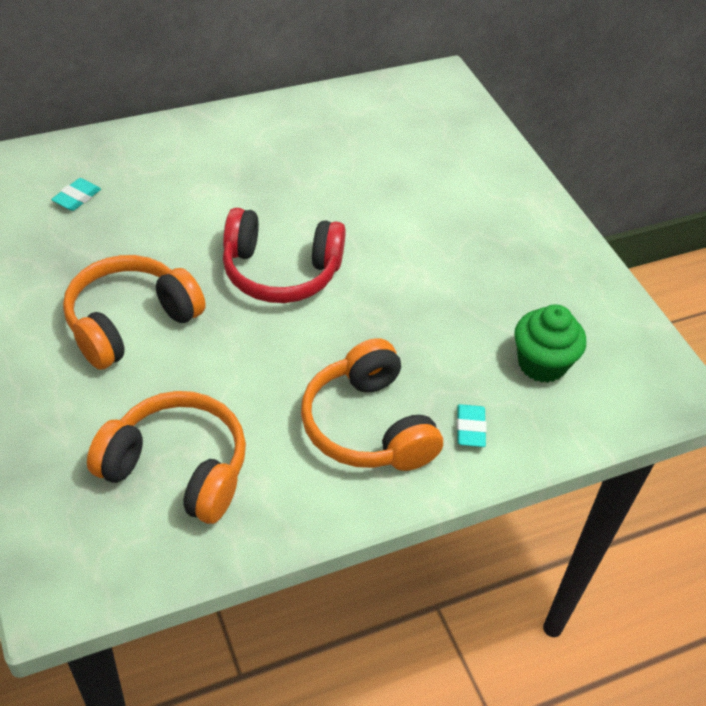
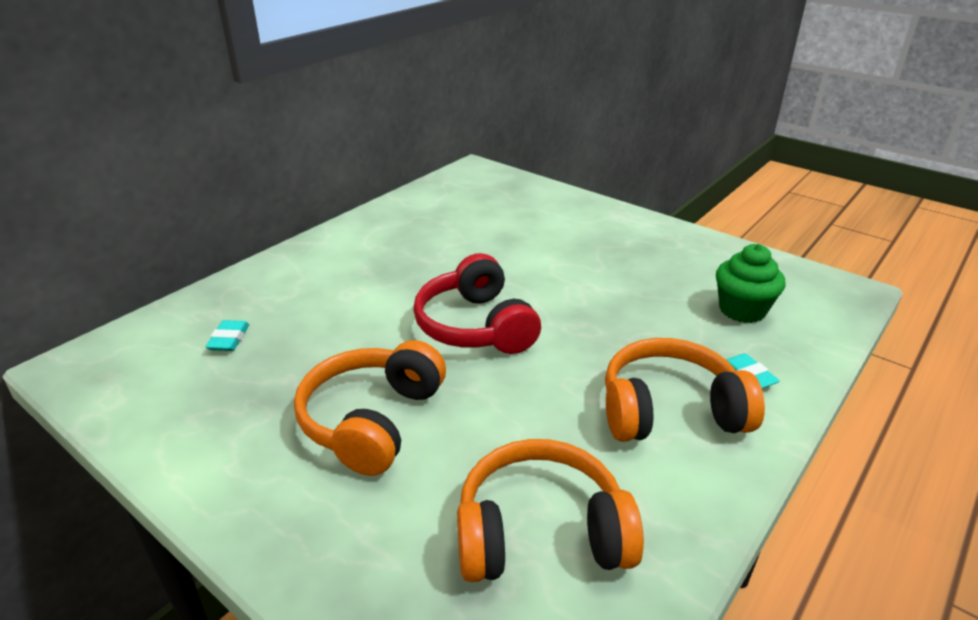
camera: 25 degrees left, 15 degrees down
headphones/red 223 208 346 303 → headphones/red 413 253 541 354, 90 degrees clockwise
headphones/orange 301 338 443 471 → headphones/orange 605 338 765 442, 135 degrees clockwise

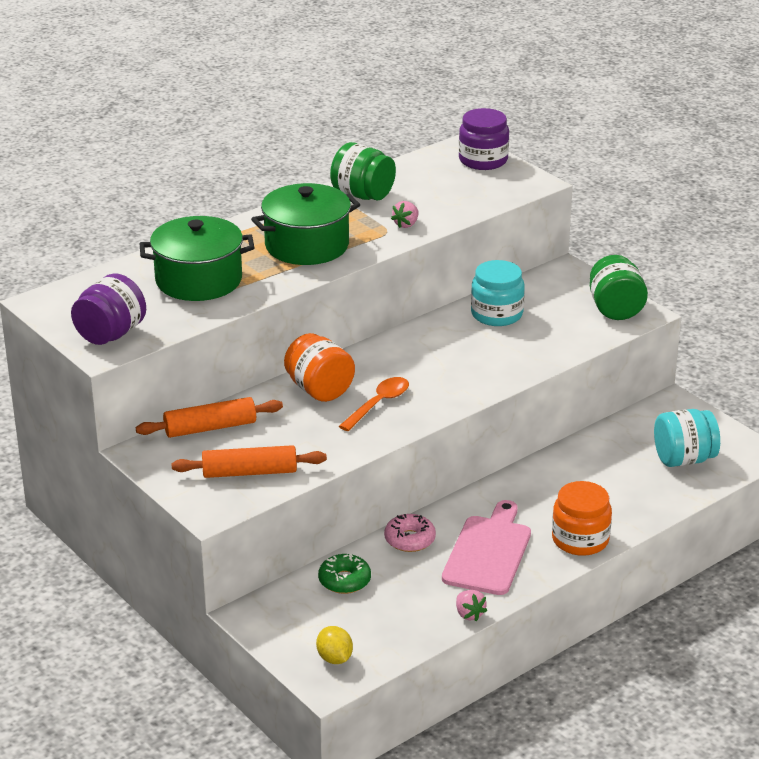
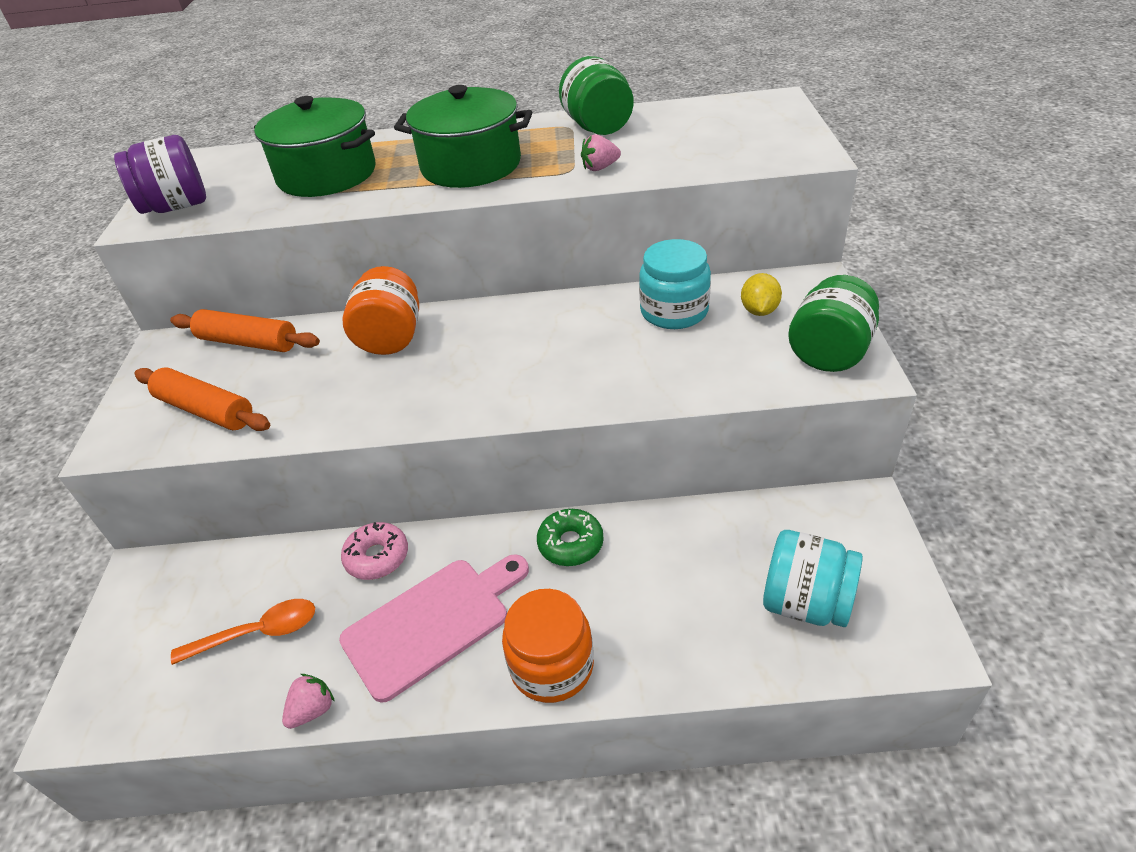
camera: 40 degrees right, 10 degrees up
jar/purple 459 108 509 170 → -
spoon/orange 339 377 409 431 → spoon/orange 171 599 315 665, relocated
donut/green 318 554 371 594 → donut/green 537 509 604 566, relocated
strawberry/pink 456 590 487 621 → strawberry/pink 282 674 335 729, 150 degrees counterclockwise
lemon/yellow 316 626 353 664 → lemon/yellow 741 273 782 316, relocated

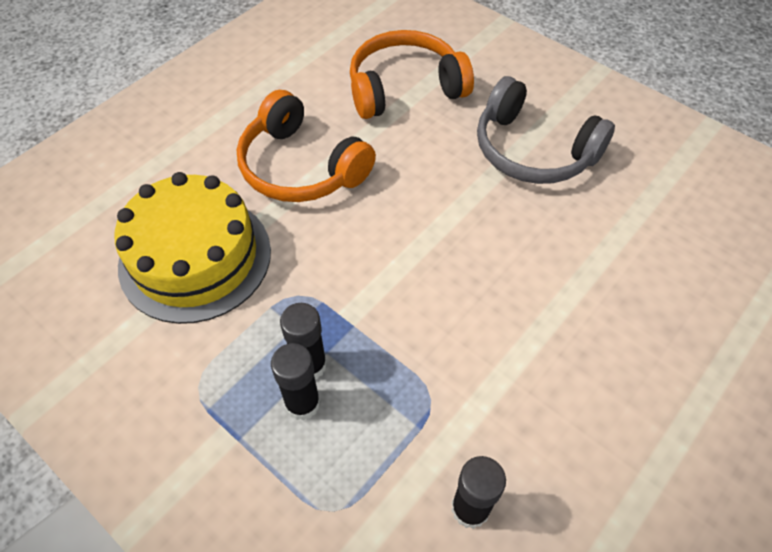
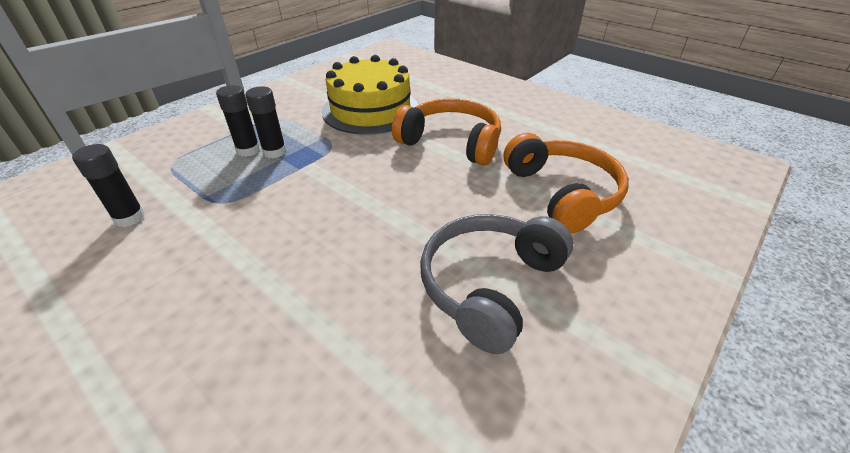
camera: 90 degrees right, 15 degrees down
headphones/orange 237 90 376 202 → headphones/orange 392 98 501 166, 75 degrees clockwise

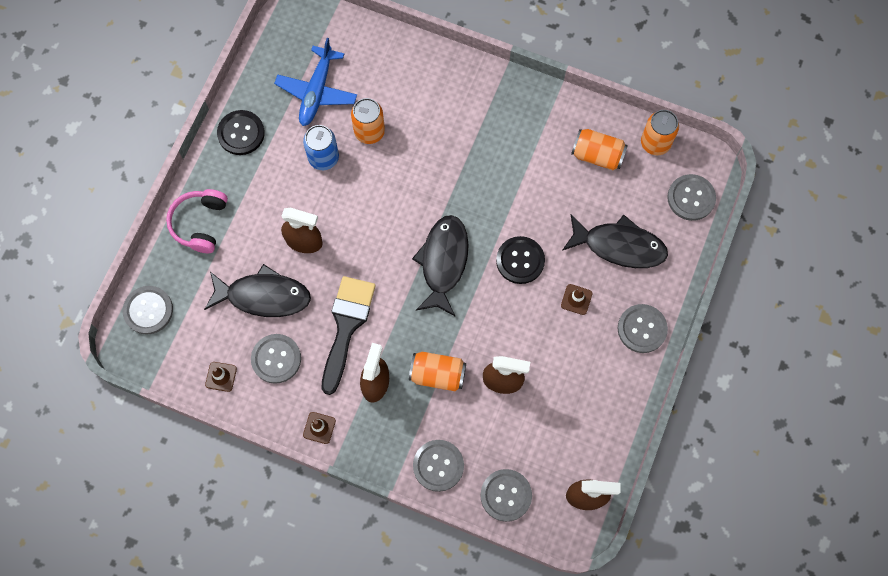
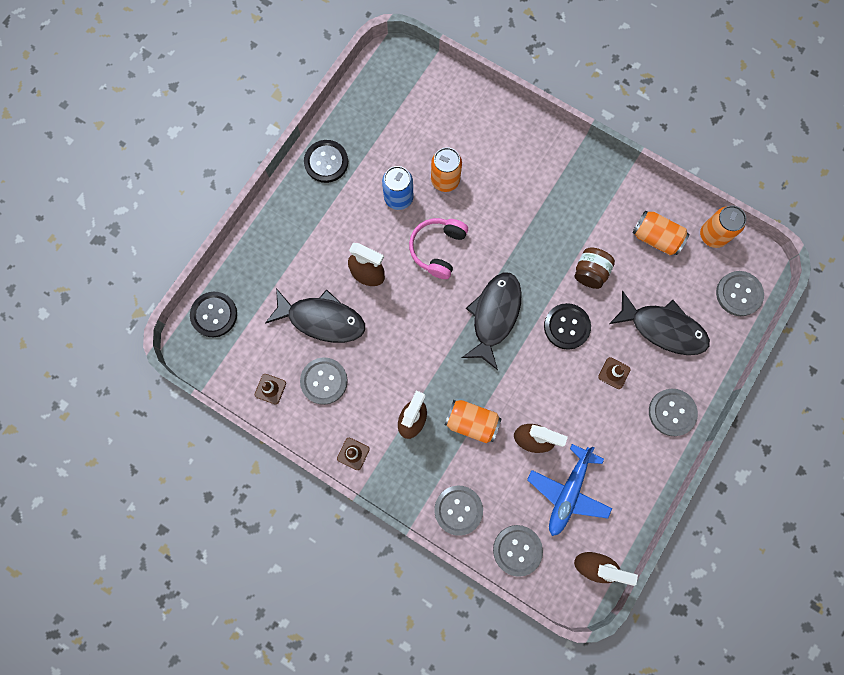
camera: 10 degrees right, 5 degrees up
plane/blue 274 38 357 126 → plane/blue 527 444 612 536, relocated
headphones/pink 166 189 228 253 → headphones/pink 409 218 468 279, relocated
brush/black 322 276 376 395 → -
button/grey 123 286 173 335 → button/black 190 292 237 337
- → jar/brown 575 248 615 289

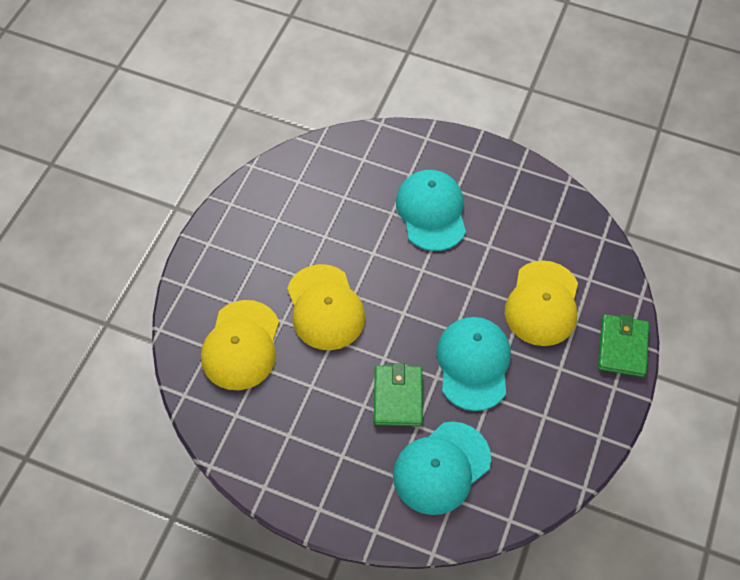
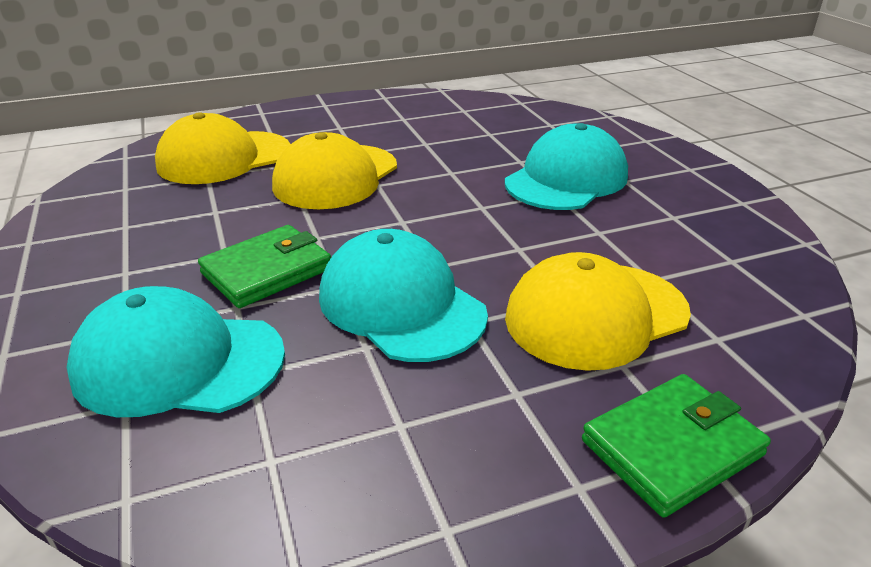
camera: 50 degrees right, 25 degrees down
cap/turquoise 436 317 511 411 → cap/turquoise 319 229 488 362, 90 degrees counterclockwise

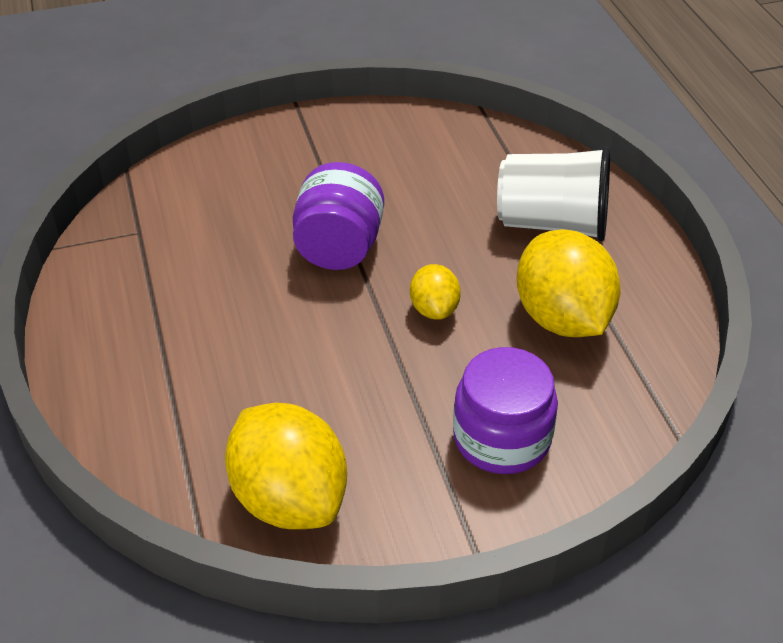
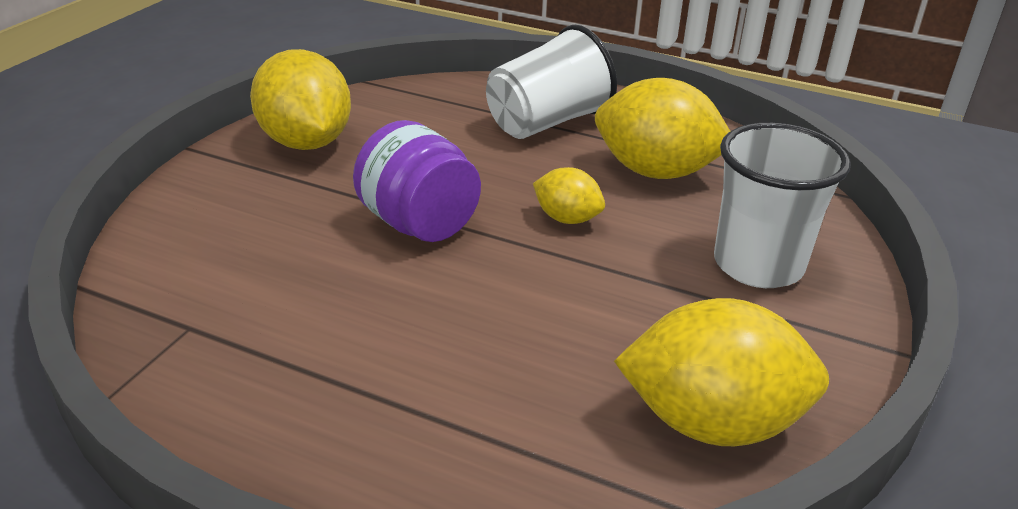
camera: 50 degrees left, 10 degrees down
jar/purple 453 347 558 474 → cup/white 714 123 851 288
- → lemon/yellow 250 49 351 150

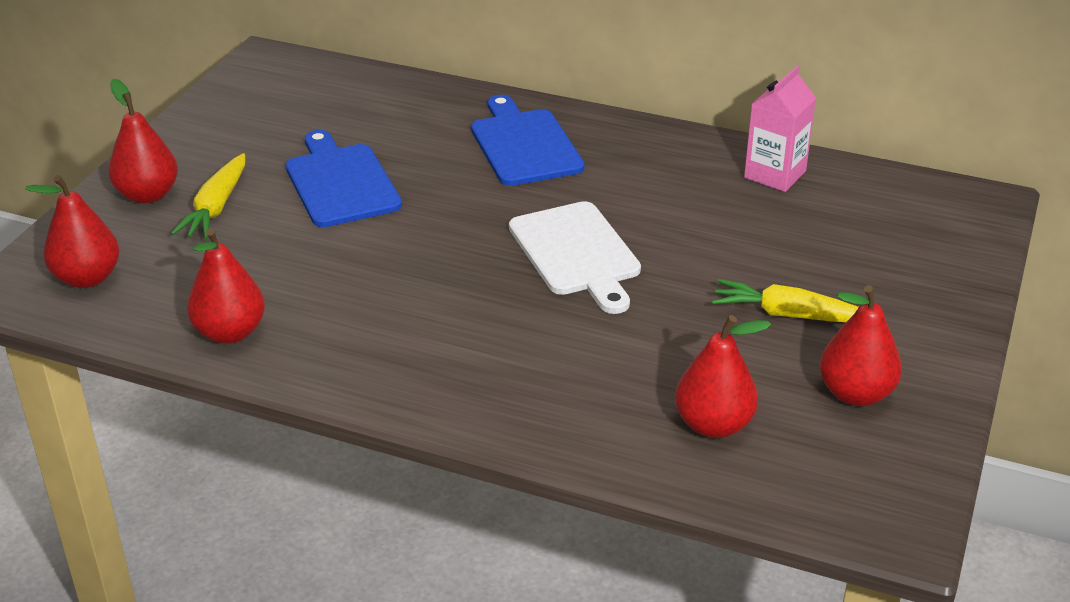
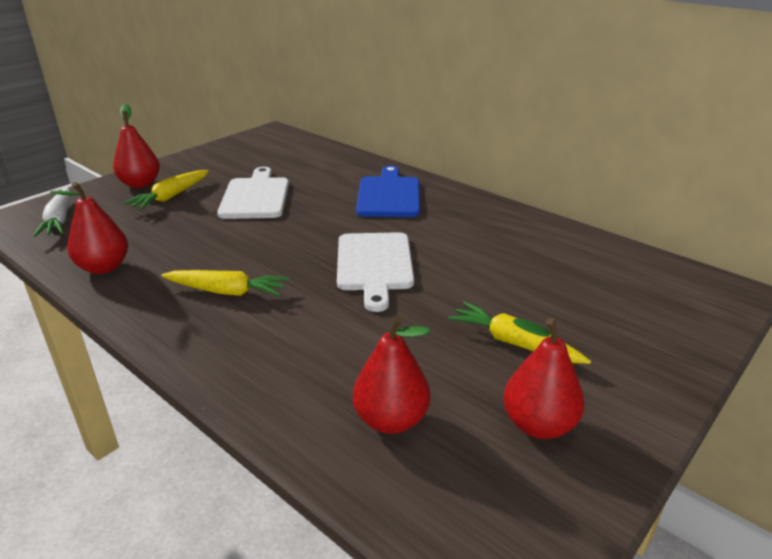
camera: 20 degrees right, 5 degrees down
carton/pink 744 66 816 192 → -
cutting board/blue 286 130 402 227 → cutting board/white 217 167 289 219
pear/red 25 175 119 288 → carrot/white 33 187 71 237
- → carrot/yellow 161 270 289 296

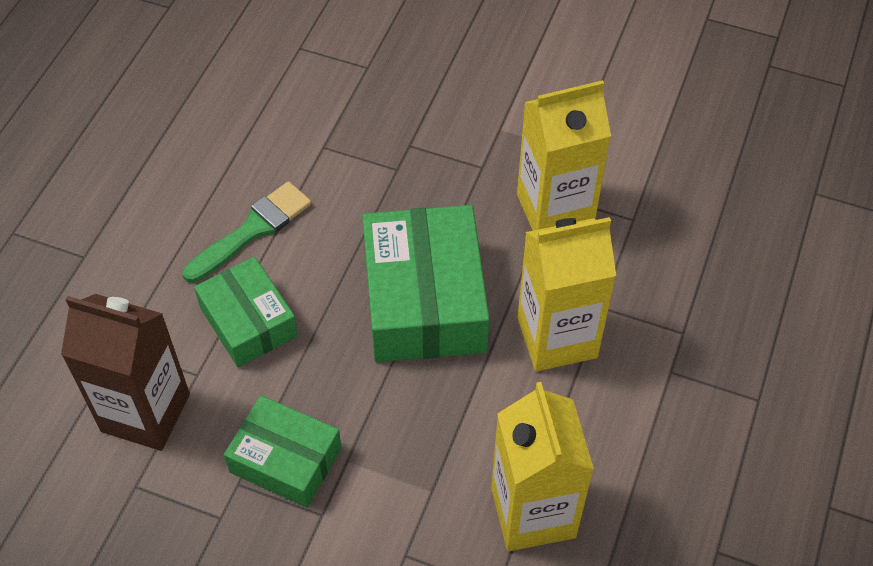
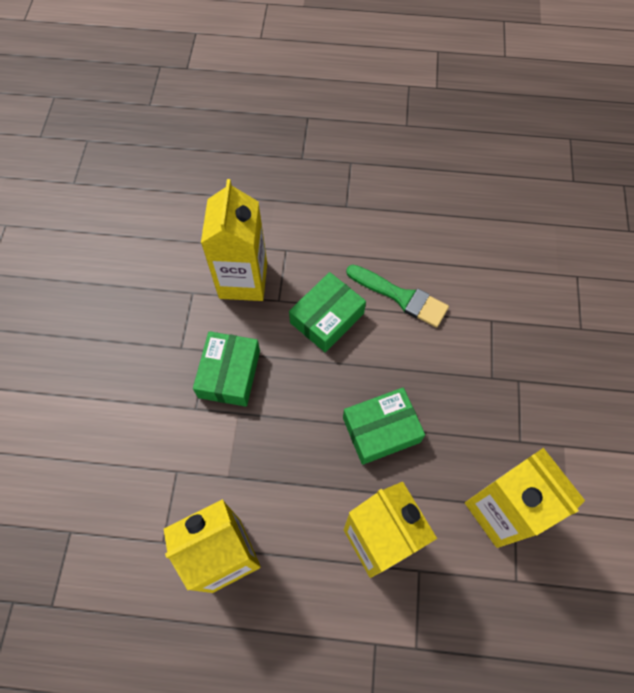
camera: 75 degrees right, 10 degrees up
box/green 362 205 490 362 → box/green 343 388 425 465, x0.61
carton/brown 61 294 190 451 → carton/yellow 201 179 267 301

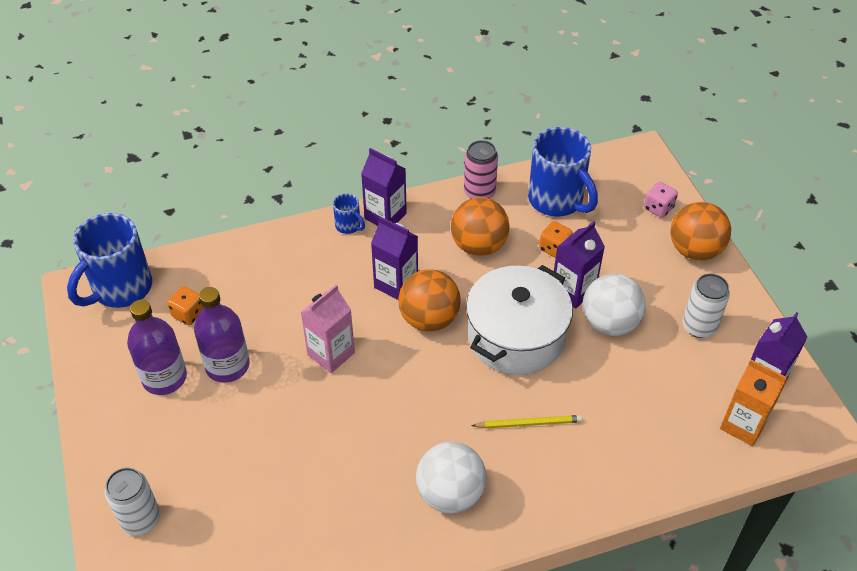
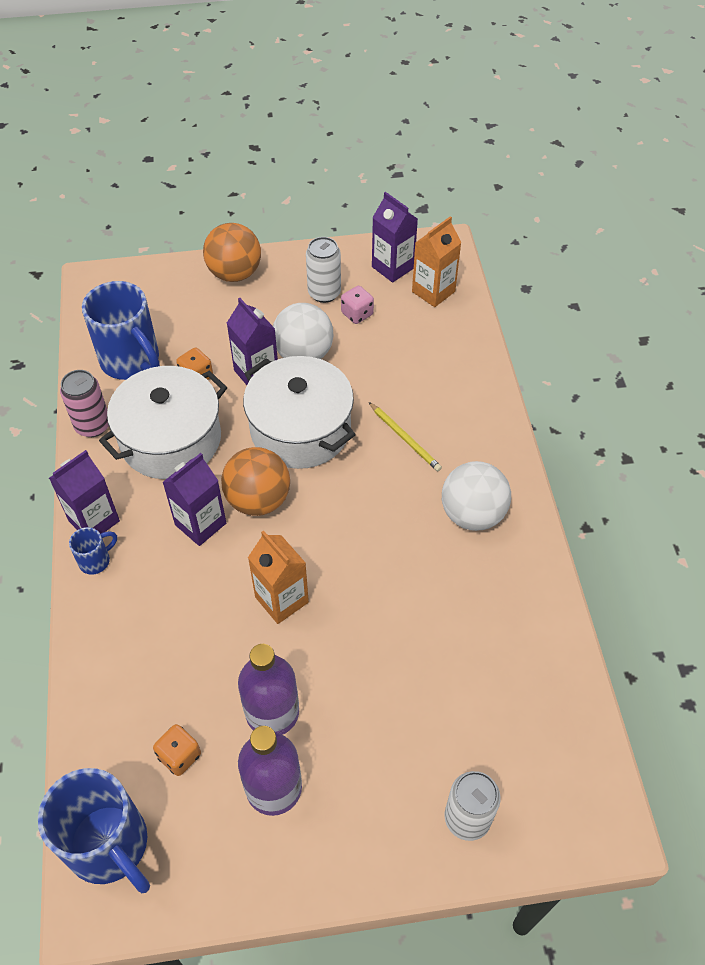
camera: 80 degrees left, 5 degrees up
mug/blue 528 127 598 217 → mug/blue 82 281 160 380, 75 degrees clockwise
dice/pink 644 182 678 218 → dice/pink 341 286 374 324, relocated
ball/orange 451 197 510 256 → pot/white 99 366 227 479
carton/pink 300 285 355 373 → carton/orange 248 530 309 624
pencil/yellow 471 415 583 428 → pencil/yellow 369 402 442 471, 135 degrees clockwise

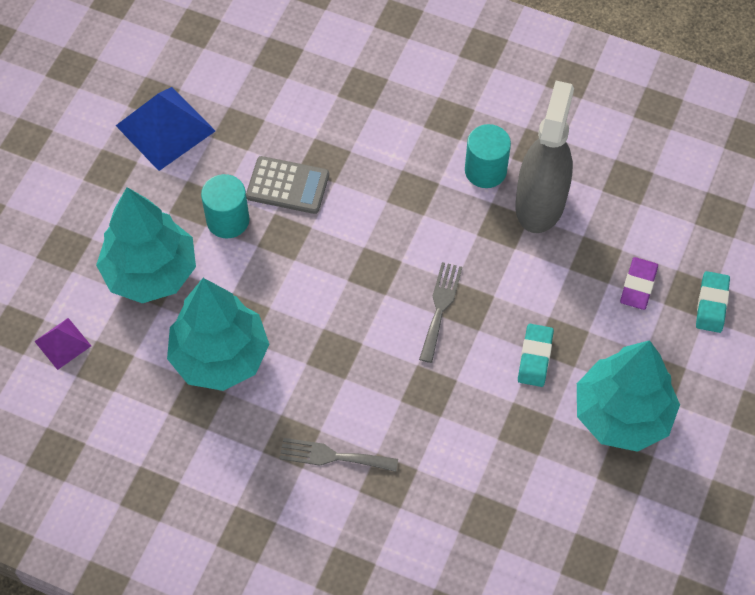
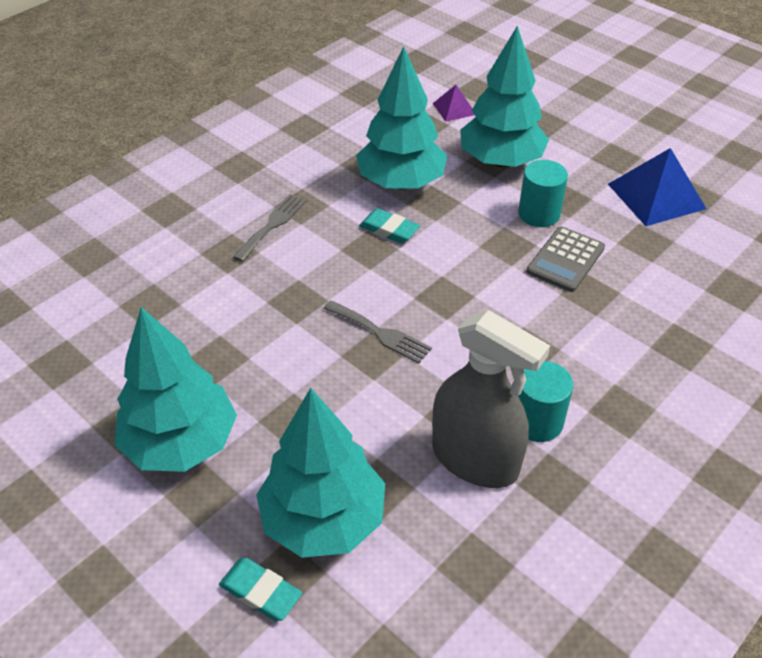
camera: 110 degrees right, 15 degrees down
eraser/purple 620 257 658 310 → tree/turquoise 256 388 385 558
eraser/turquoise 518 324 554 387 → eraser/turquoise 359 208 420 243, relocated

